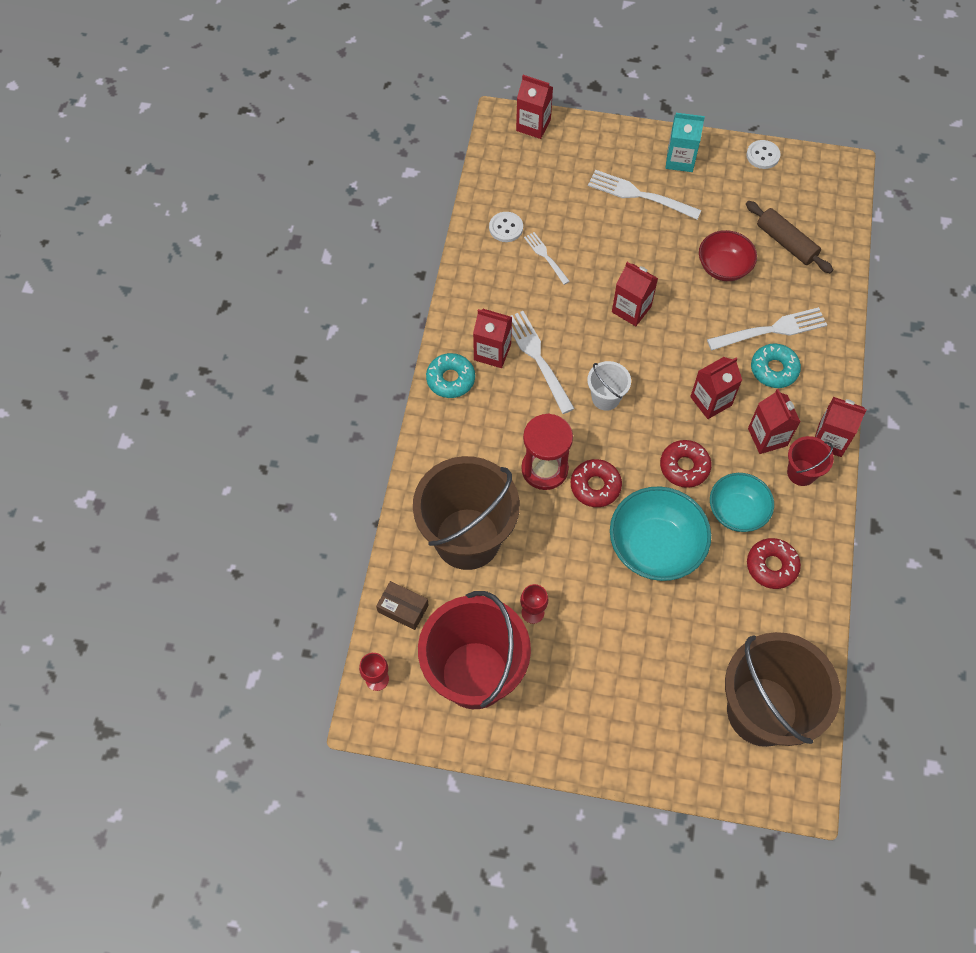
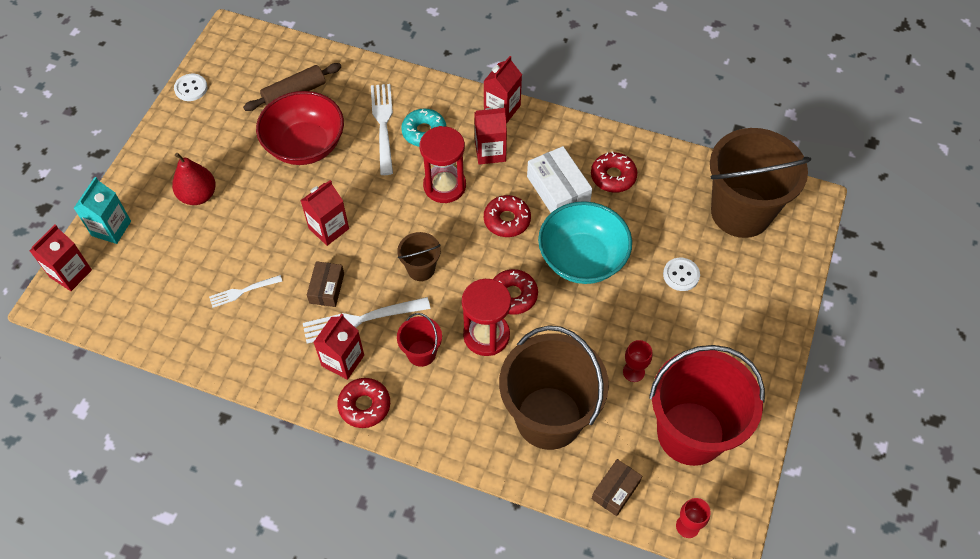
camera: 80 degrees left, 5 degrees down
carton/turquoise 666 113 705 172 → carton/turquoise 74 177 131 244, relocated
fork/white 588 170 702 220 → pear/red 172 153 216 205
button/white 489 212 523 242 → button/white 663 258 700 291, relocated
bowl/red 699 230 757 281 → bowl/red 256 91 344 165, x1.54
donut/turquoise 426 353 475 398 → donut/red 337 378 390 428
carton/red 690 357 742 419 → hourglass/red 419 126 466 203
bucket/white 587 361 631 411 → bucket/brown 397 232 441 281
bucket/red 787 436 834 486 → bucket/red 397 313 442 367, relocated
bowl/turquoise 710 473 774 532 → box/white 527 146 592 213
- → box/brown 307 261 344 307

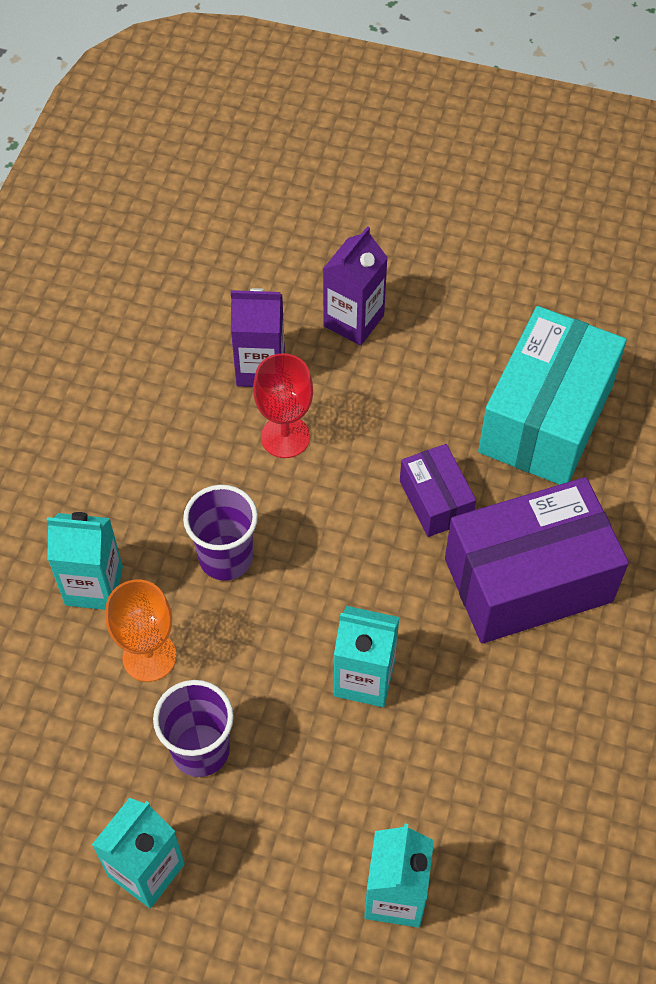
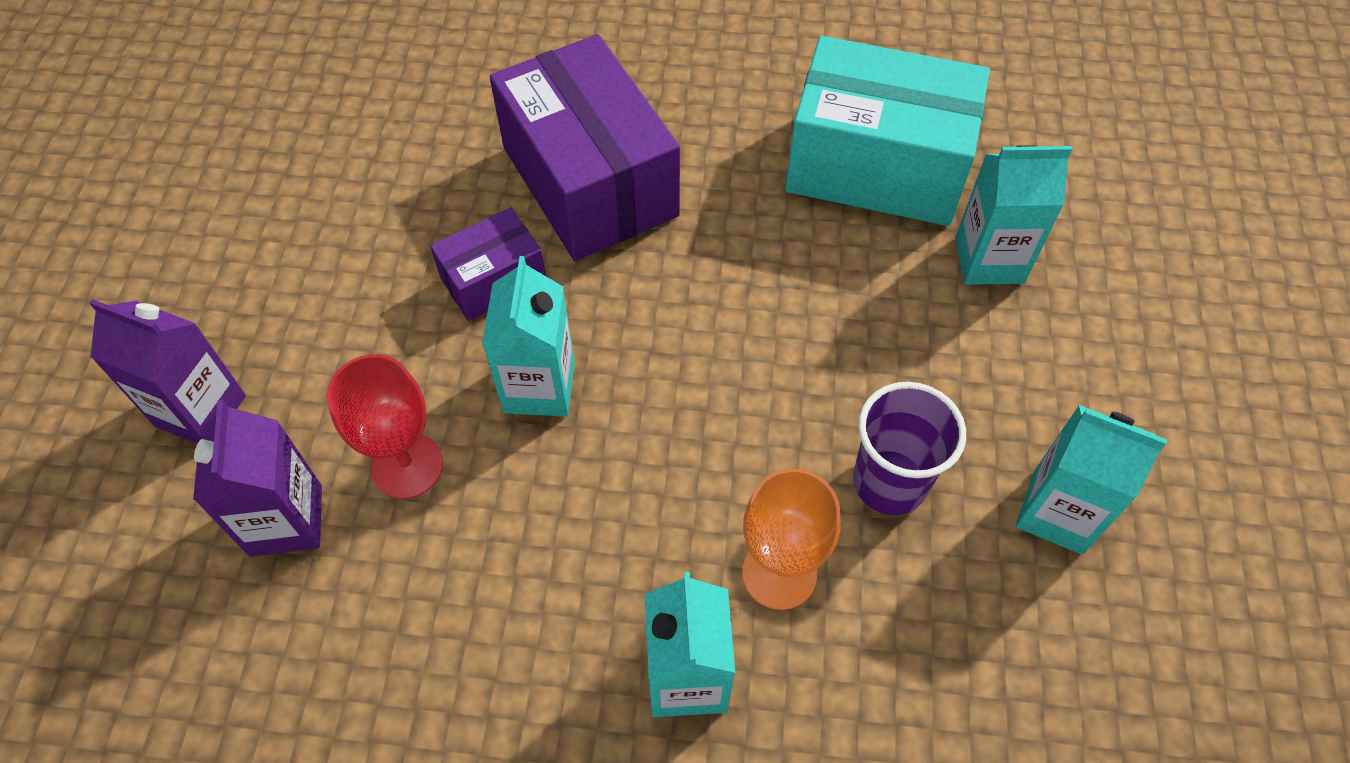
camera: 100 degrees left, 0 degrees up
box/turquoise 478 306 627 485 → box/turquoise 785 36 990 226, relocated
cup/purple 183 485 258 581 → -
carton/turquoise 334 606 400 707 → carton/turquoise 482 256 575 417, relocated

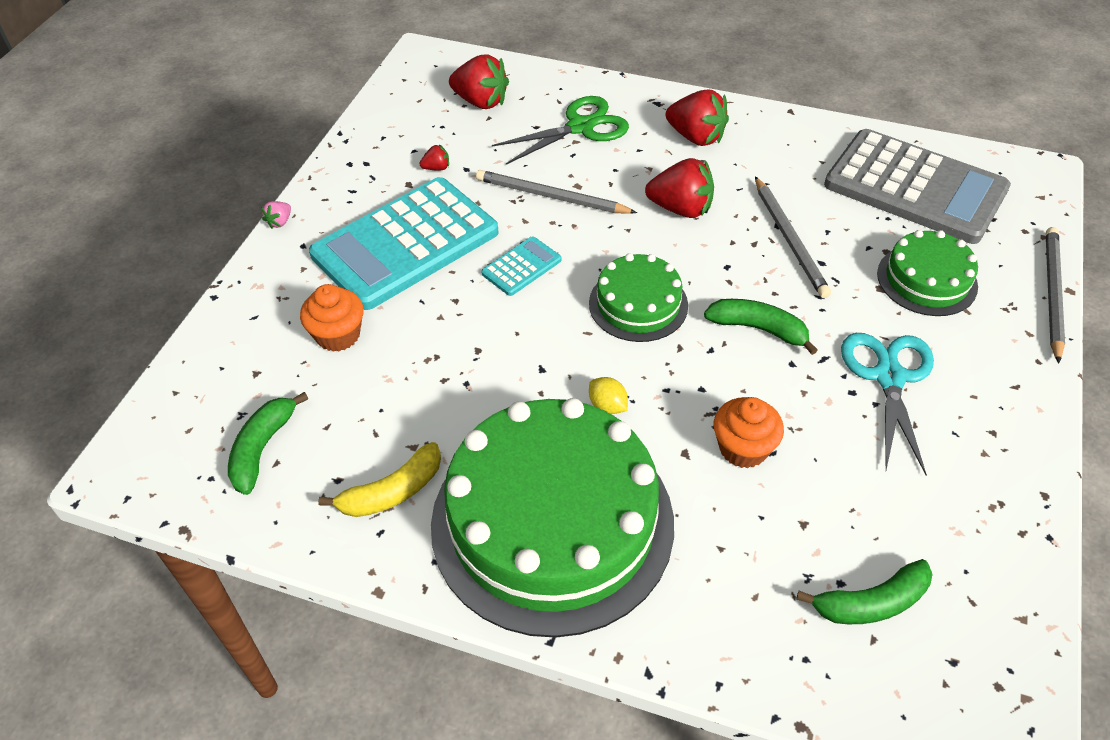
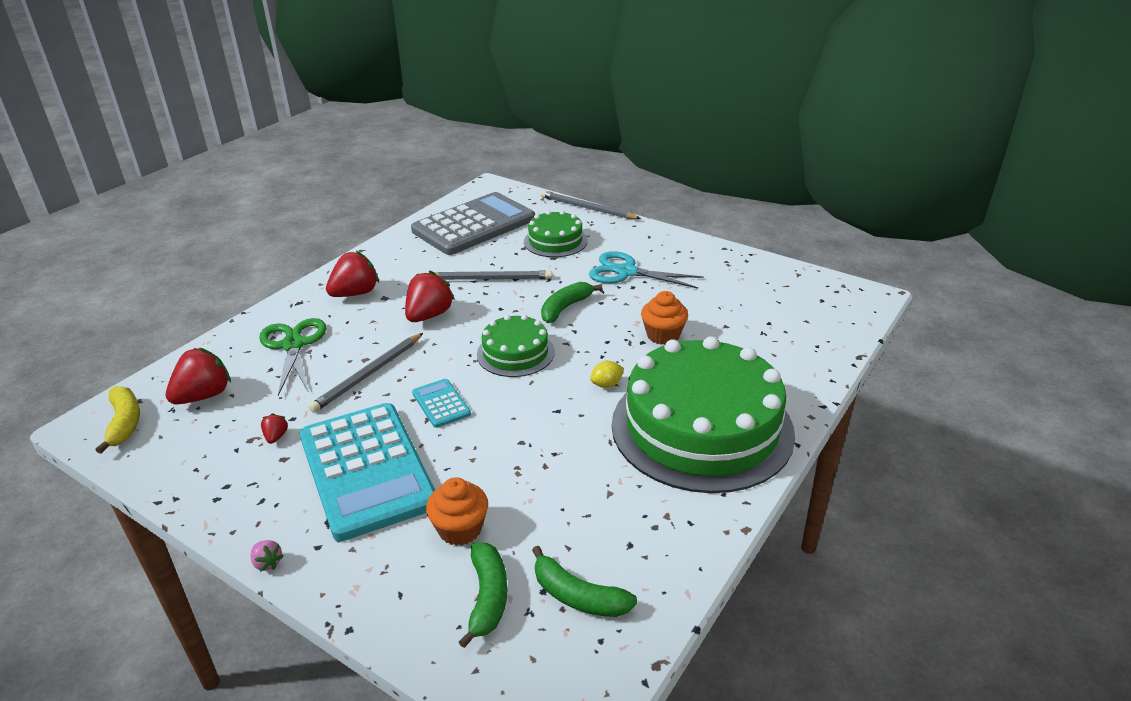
camera: 75 degrees left, 15 degrees down
banana/yellow 318 442 441 517 → banana/yellow 96 386 140 454, relocated
banana/green 796 559 933 624 → banana/green 459 542 508 648, relocated

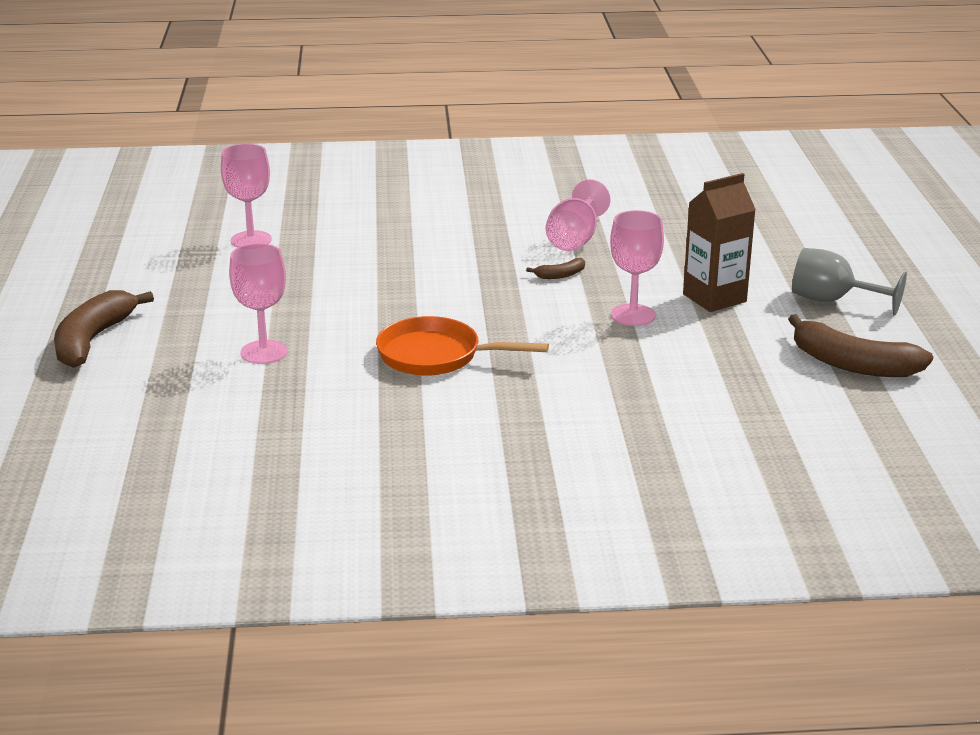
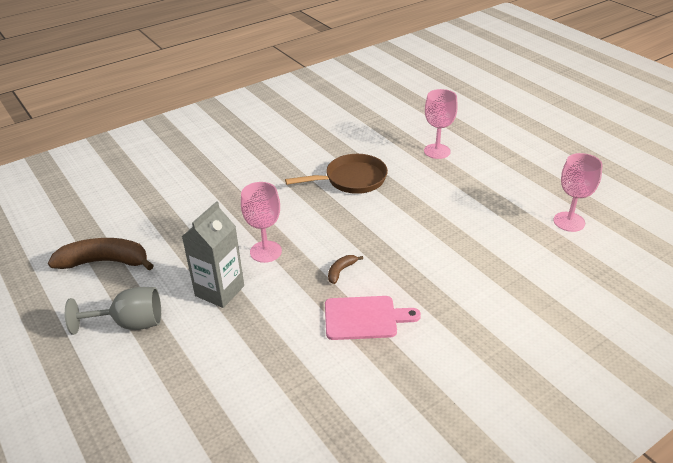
camera: 150 degrees right, 10 degrees up
carton/brown 683 173 756 312 → carton/grey 182 201 244 308
goblet/pink 546 179 611 251 → cutting board/pink 325 296 421 340
banana/brown 54 290 154 368 → -
pan/orange 376 316 549 376 → pan/brown 285 154 388 194

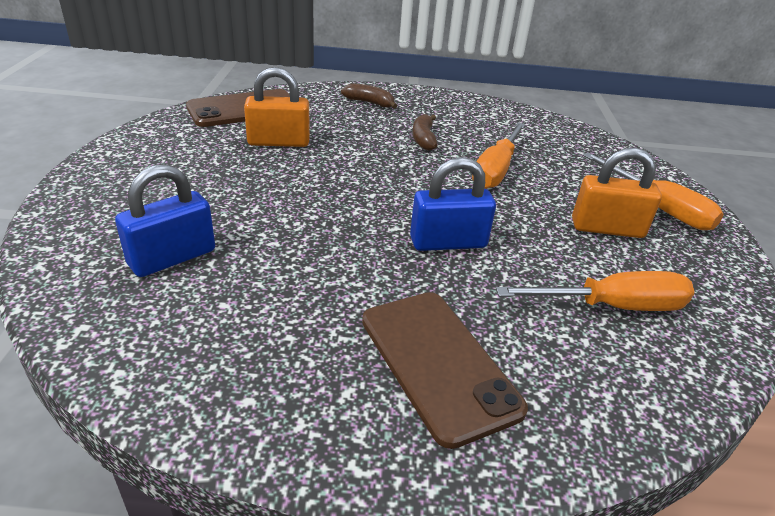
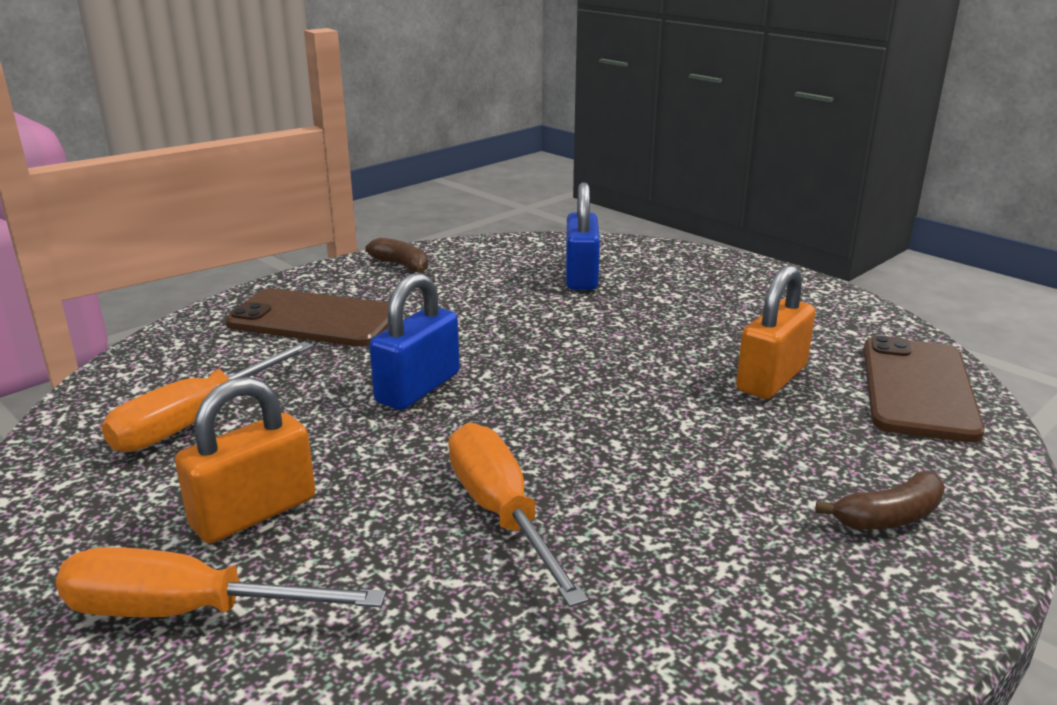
camera: 135 degrees right, 10 degrees down
banana/brown 413 114 438 151 → banana/brown 365 238 428 274, relocated

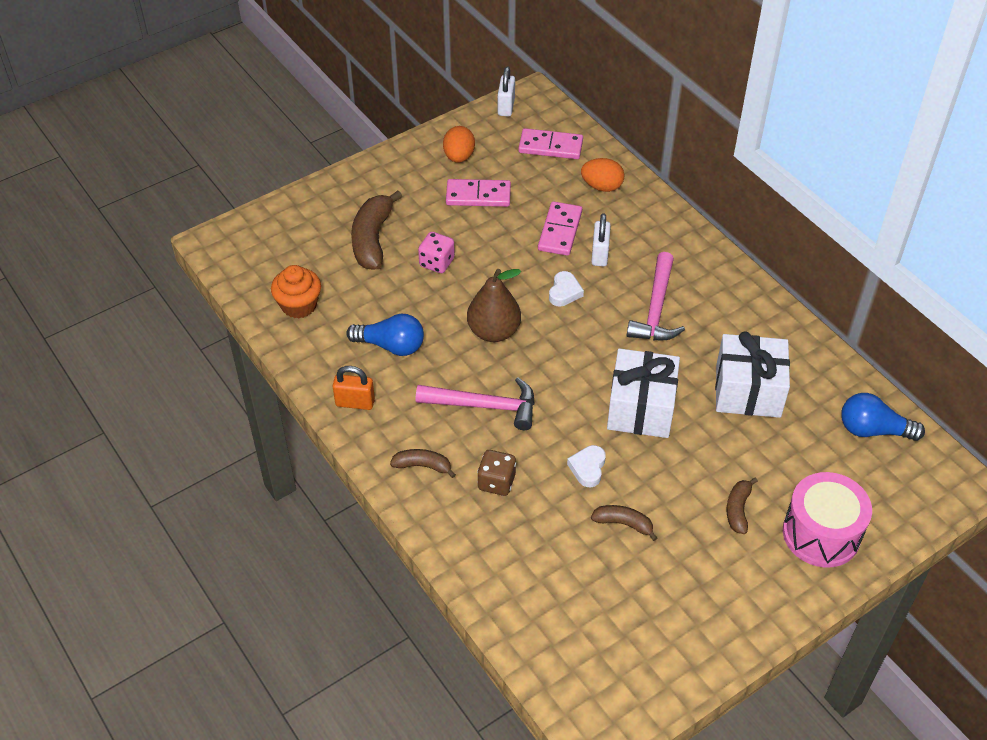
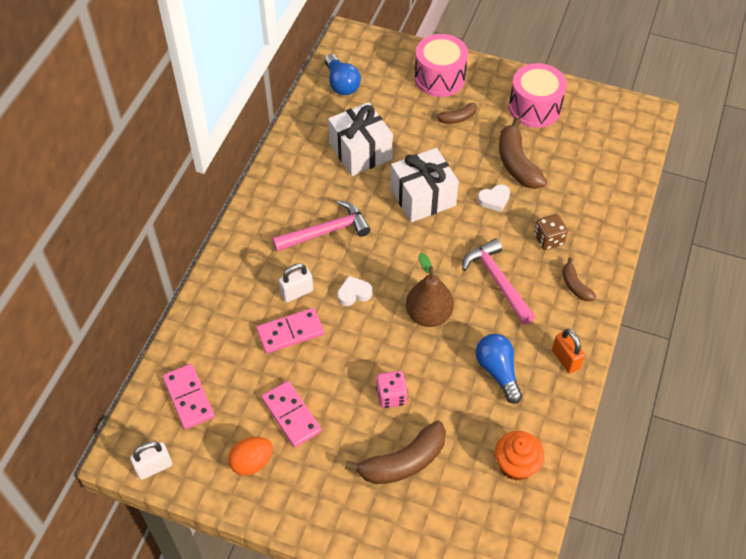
camera: 125 degrees left, 5 degrees up
egg/orange 581 158 624 192 → -
banana/brown 591 505 657 541 → banana/brown 499 117 547 189, x1.84
- → drum/pink 509 63 567 128

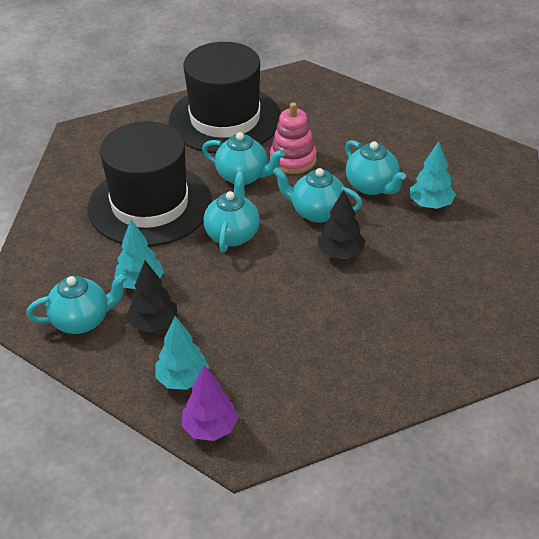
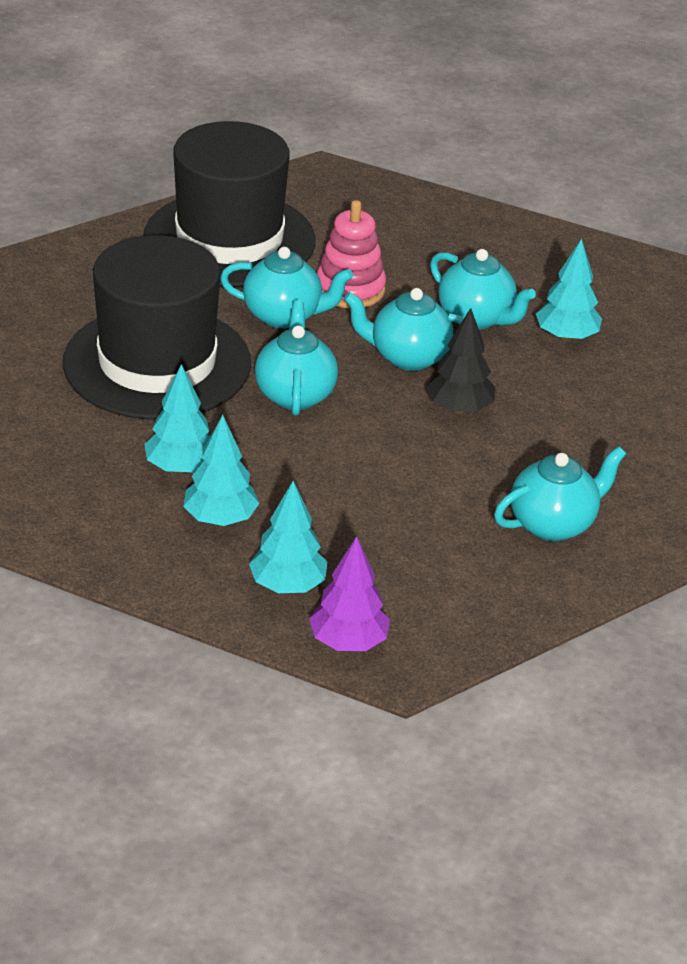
camera: 15 degrees left, 5 degrees down
tree/black 126 260 178 333 → tree/turquoise 183 415 260 526
teapot/turquoise 26 273 127 334 → teapot/turquoise 494 446 626 541, relocated

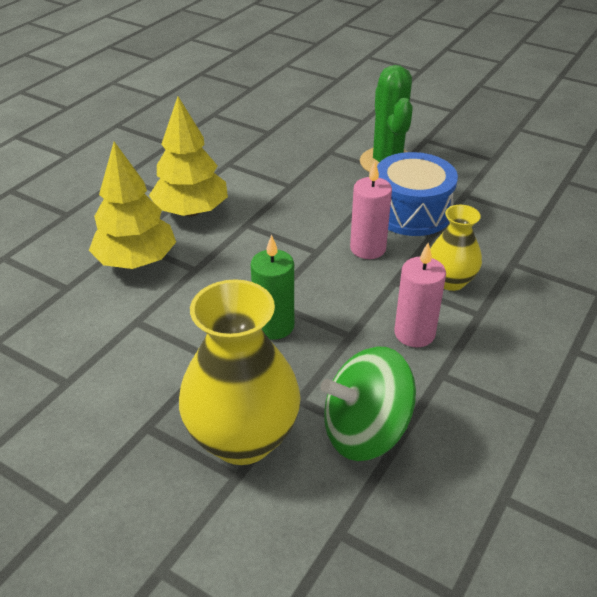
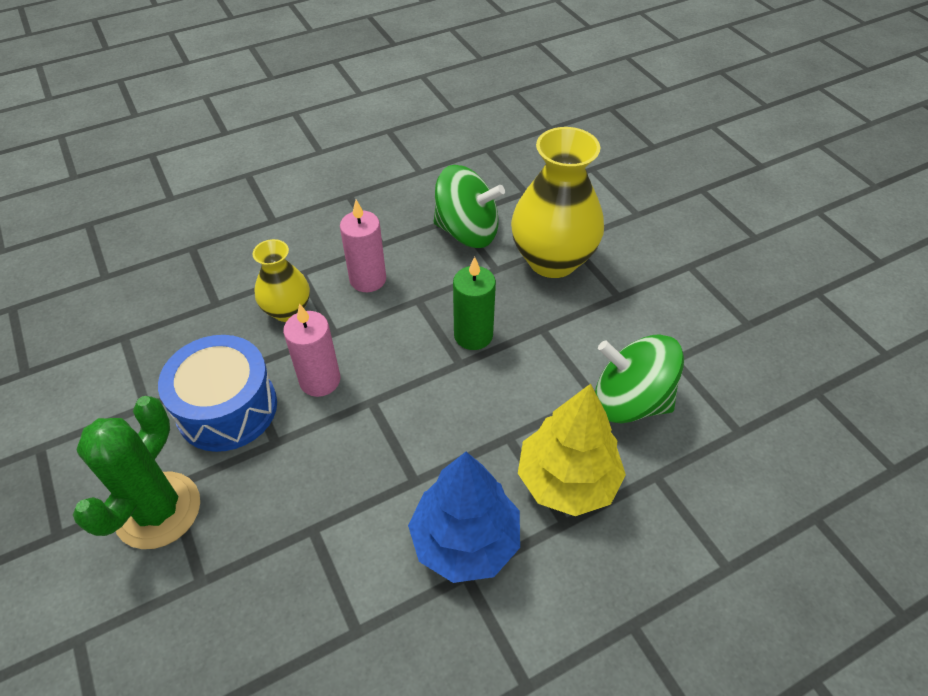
camera: 150 degrees left, 10 degrees up
tree/yellow 149 97 228 216 → tree/blue 408 452 520 583
- → spinning top/green 595 334 684 423

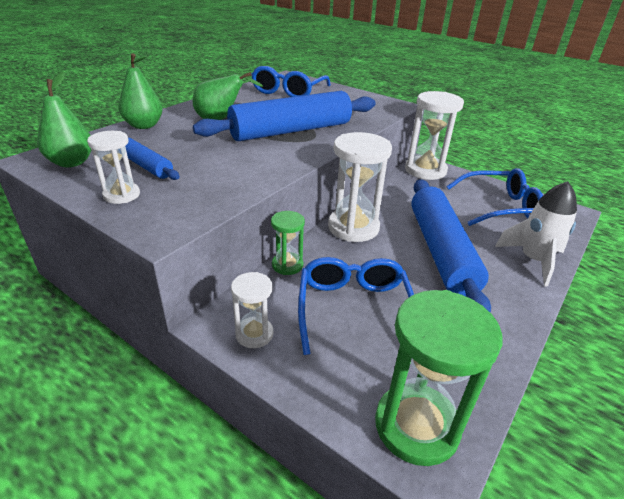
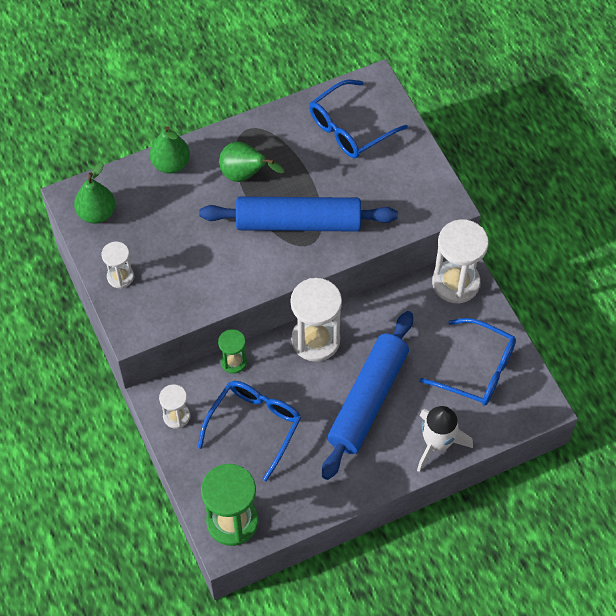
camera: 30 degrees right, 25 degrees up
rolling pin/blue 125 138 180 180 → -

